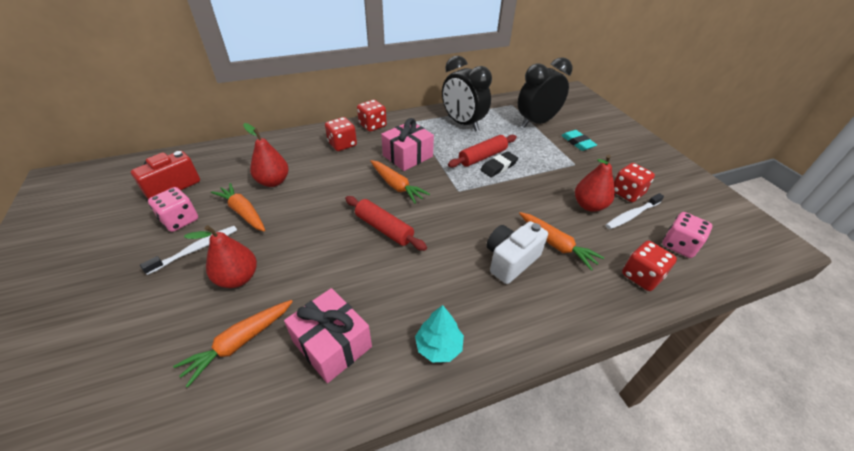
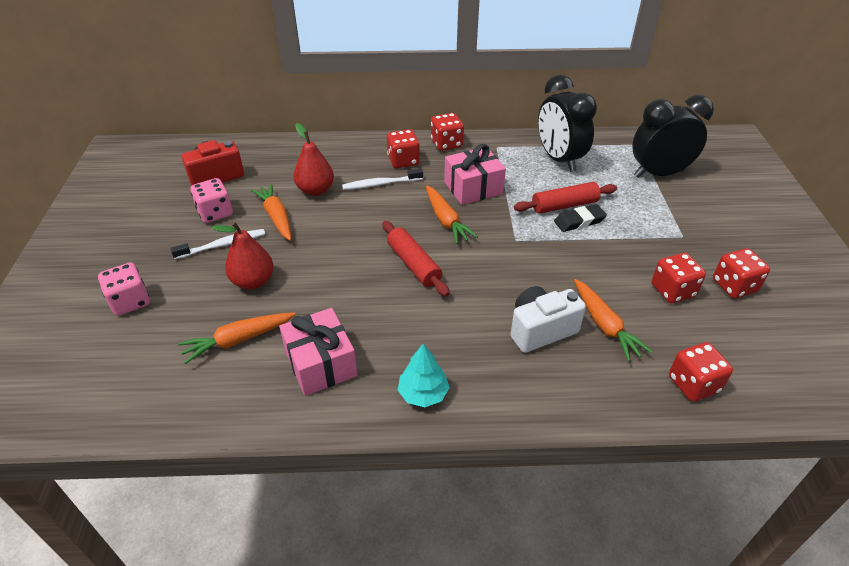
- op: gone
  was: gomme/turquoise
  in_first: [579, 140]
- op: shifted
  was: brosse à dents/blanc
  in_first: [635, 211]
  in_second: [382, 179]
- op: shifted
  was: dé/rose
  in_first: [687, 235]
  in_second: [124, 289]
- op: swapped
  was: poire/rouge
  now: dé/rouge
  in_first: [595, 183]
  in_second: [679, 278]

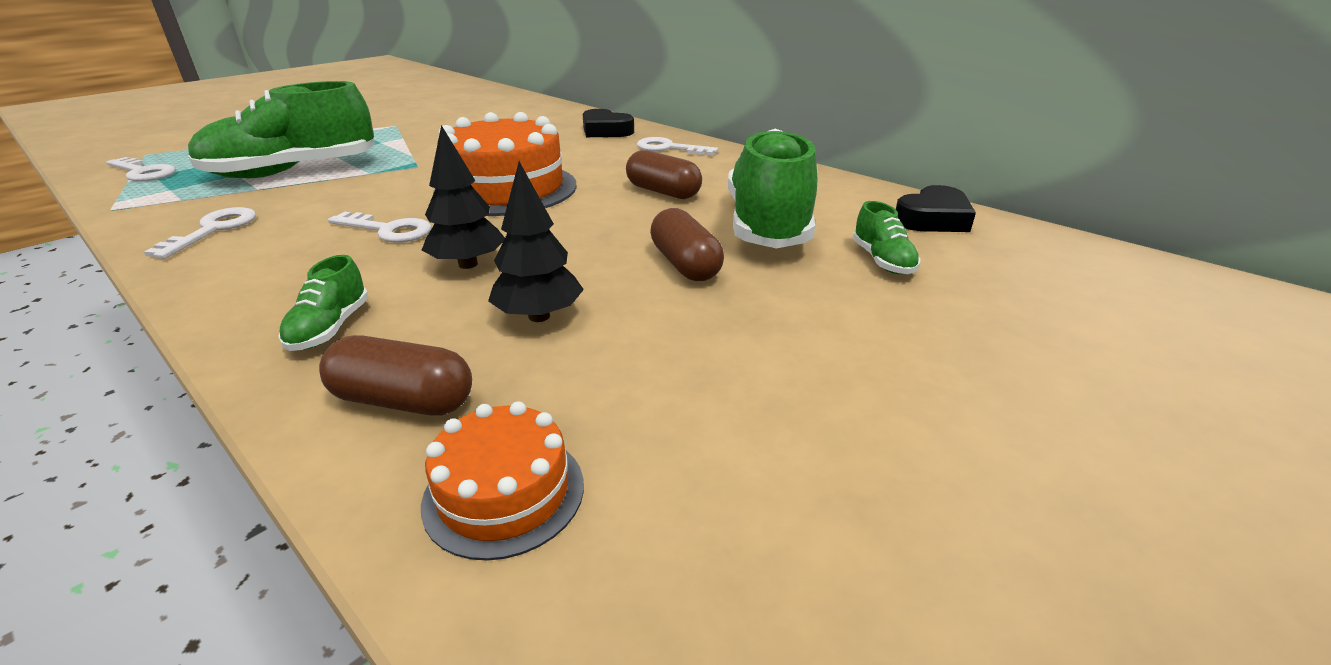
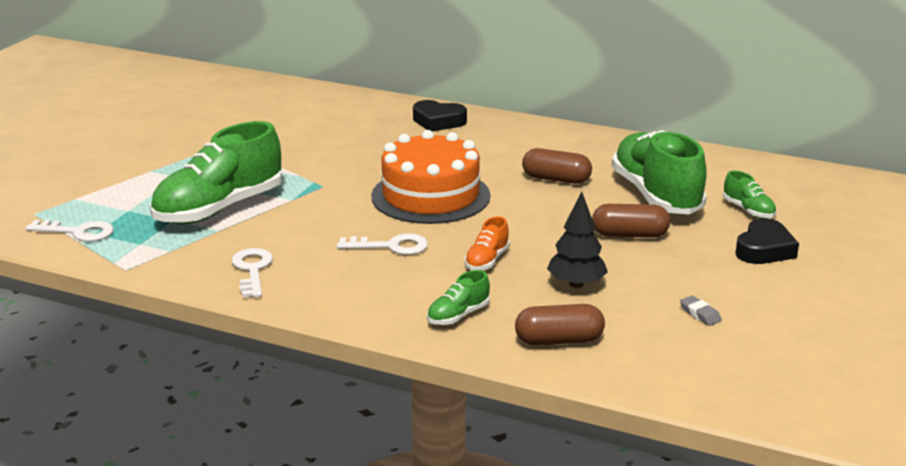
- op: gone
  was: gâteau/orange
  in_first: [502, 481]
- op: gone
  was: clé/blanc
  in_first: [677, 146]
- op: new
  now: gomme/gris
  in_second: [701, 310]
- op: shifted
  was: cœur/noir
  in_first: [936, 208]
  in_second: [767, 241]
- op: swapped
  was: arbre/noir
  now: chaussure/orange
  in_first: [463, 197]
  in_second: [487, 243]
- op: rotated
  was: chaussure/vert
  in_first: [323, 303]
  in_second: [458, 297]
  clockwise: 60
- op: rotated
  was: gélule/marron
  in_first: [687, 244]
  in_second: [631, 221]
  clockwise: -45

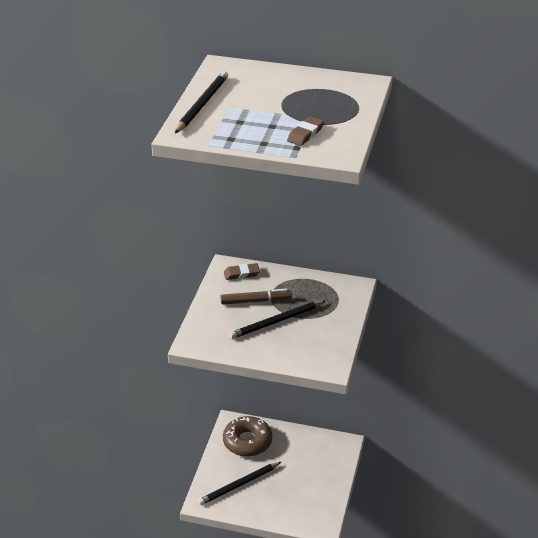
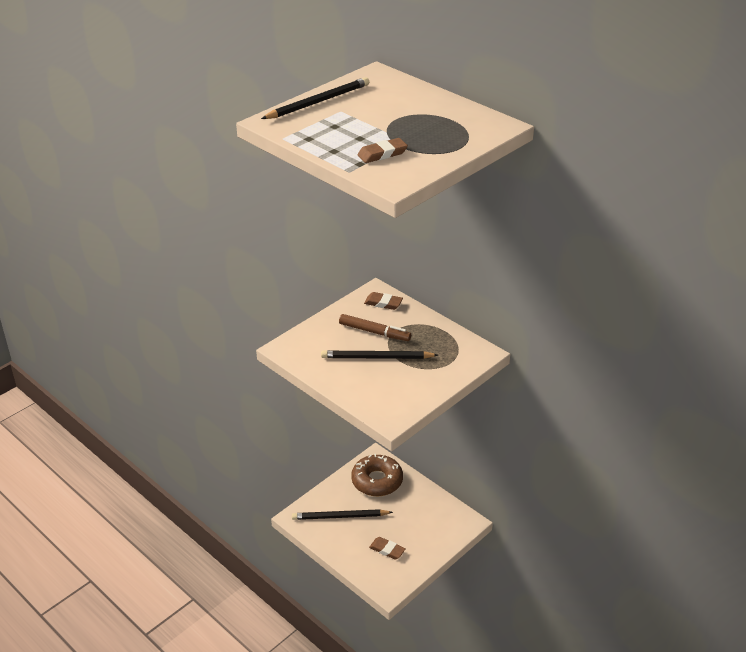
- op: new
  now: gomme/marron
  in_second: [387, 548]

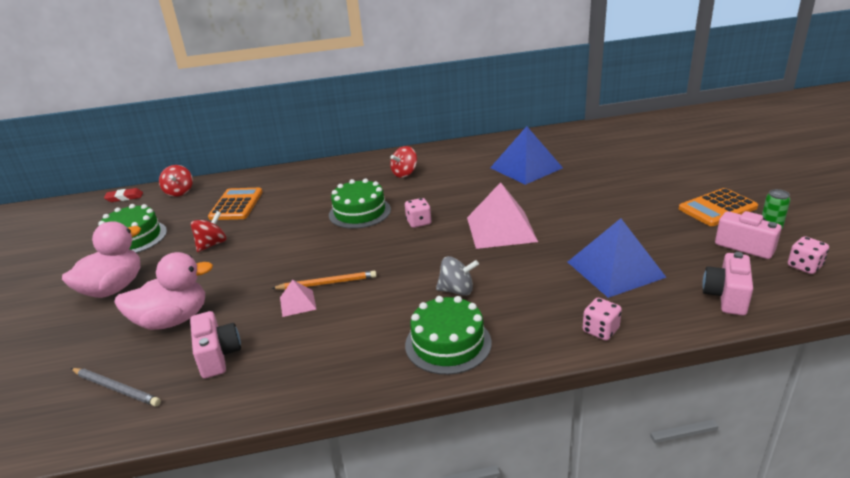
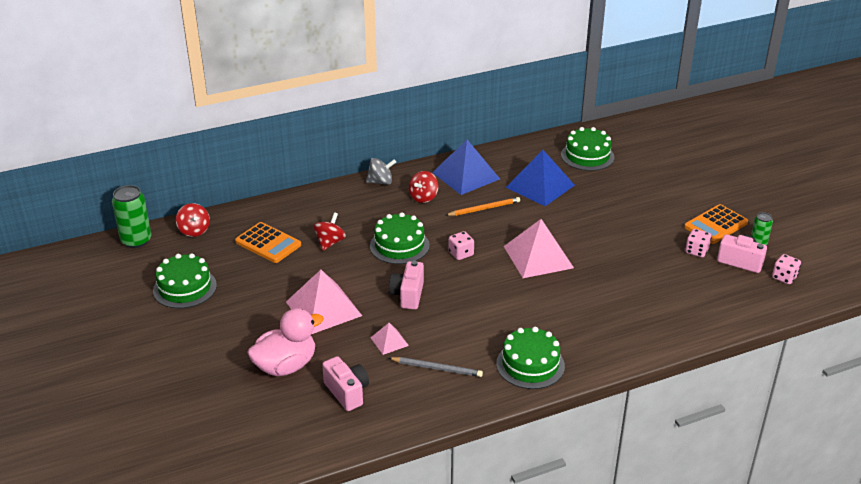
- op: gone
  was: canard/rose
  in_first: [101, 259]
- op: new
  now: pyramide/rose
  in_second: [324, 302]
- op: new
  now: gâteau/vert
  in_second: [587, 149]
- op: shifted
  was: crayon/gris
  in_first: [116, 387]
  in_second: [436, 367]
- op: shifted
  was: toupie/rouge
  in_first: [209, 231]
  in_second: [330, 231]
- op: shifted
  was: crayon/orange
  in_first: [324, 280]
  in_second: [483, 206]
- op: shifted
  was: toupie/gris
  in_first: [457, 276]
  in_second: [381, 171]
- op: shifted
  was: pyramide/bleu
  in_first: [617, 258]
  in_second: [466, 167]
- op: shifted
  was: dé/rose
  in_first: [602, 319]
  in_second: [698, 243]
- op: shifted
  was: appareil photo/rose
  in_first: [727, 284]
  in_second: [406, 285]
- op: swapped
  was: gomme/rouge
  now: canette/vert
  in_first: [123, 195]
  in_second: [131, 216]
- op: rotated
  was: calculatrice/orange
  in_first: [235, 204]
  in_second: [268, 242]
  clockwise: 135

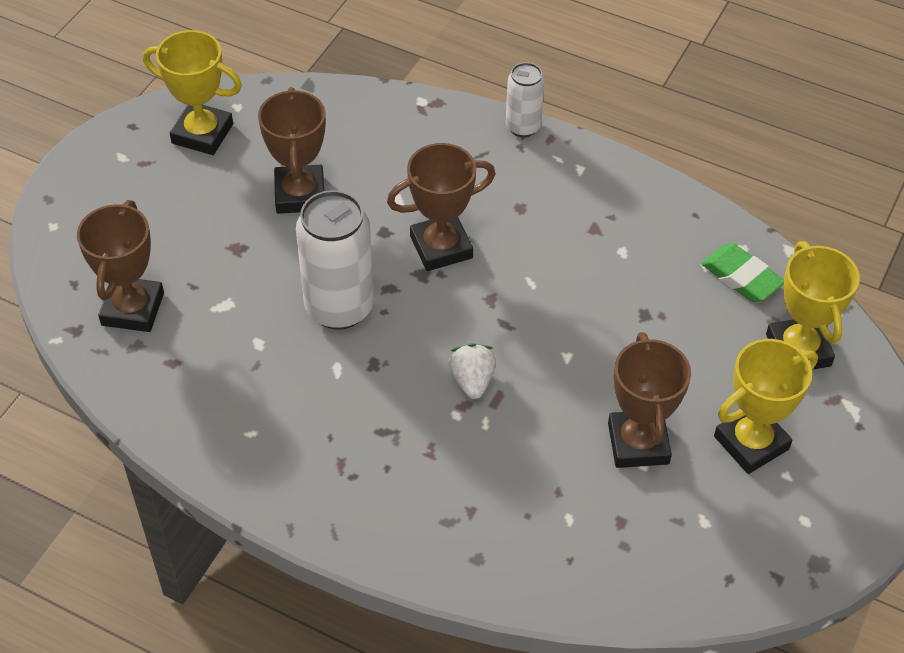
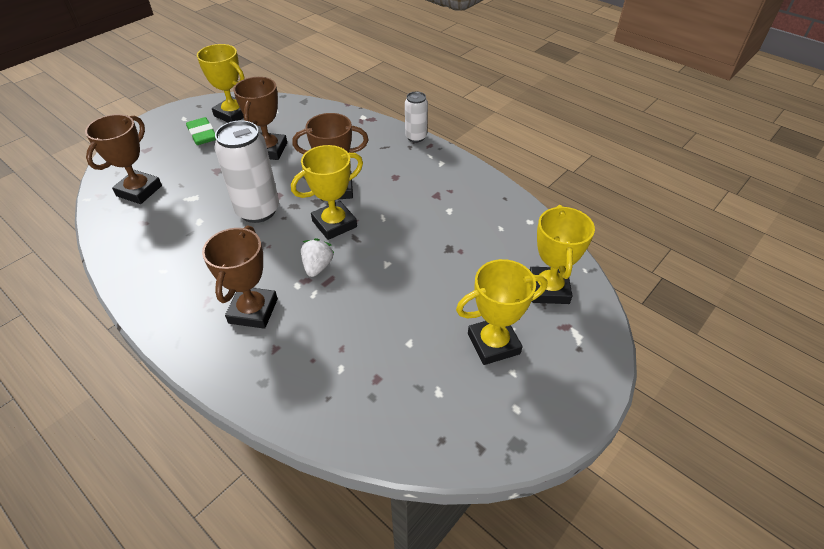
- op: new
  now: trophée/jaune
  in_second: [327, 192]
- op: shifted
  was: trophée/marron
  in_first: [649, 400]
  in_second: [240, 277]
- op: shifted
  was: gomme/vert
  in_first: [742, 272]
  in_second: [201, 131]

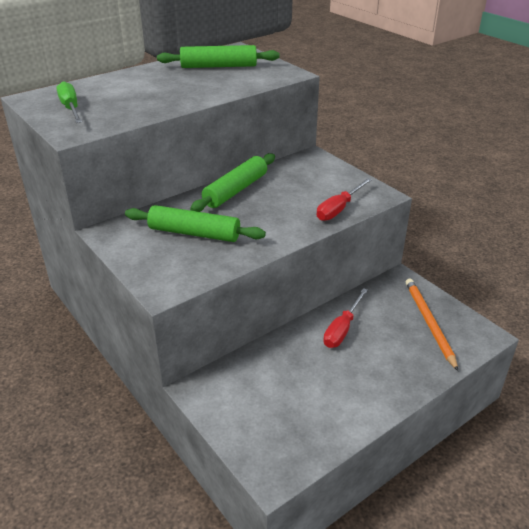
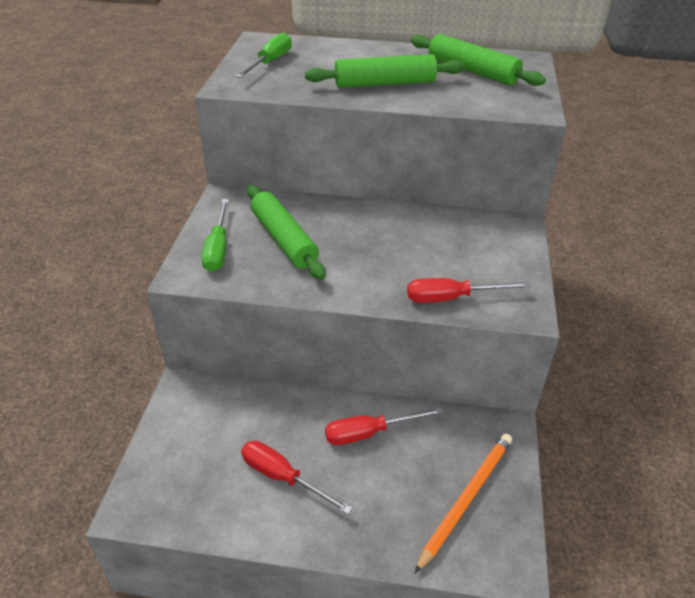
- op: new
  now: tournevis/vert
  in_second: [215, 235]
- op: new
  now: tournevis/rouge
  in_second: [296, 477]
- op: shifted
  was: rouleau à pâtisserie/vert
  in_first: [232, 182]
  in_second: [385, 71]

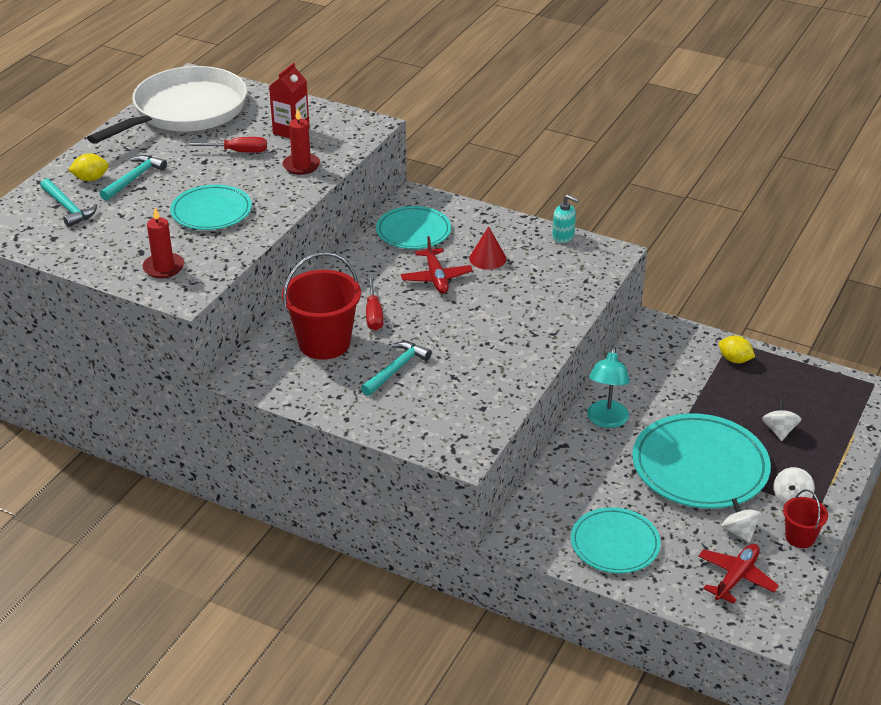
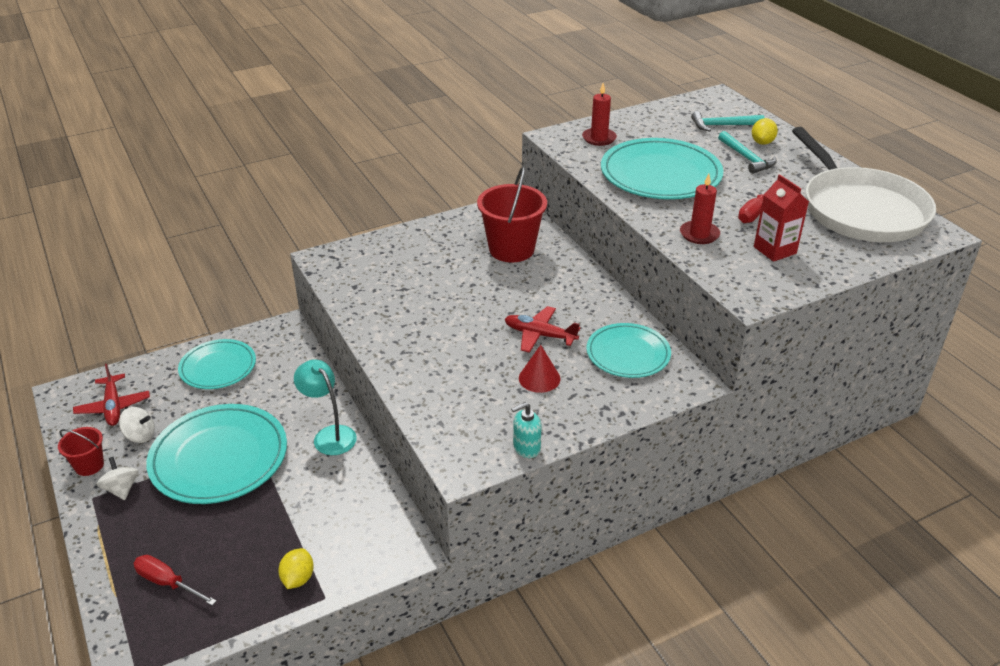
- op: gone
  was: marteau/turquoise
  in_first: [396, 368]
- op: gone
  was: toupie/blanc
  in_first: [781, 420]
- op: shifted
  was: tournevis/rouge
  in_first: [374, 303]
  in_second: [175, 580]
- op: rotated
  was: citron/jaune
  in_first: [737, 349]
  in_second: [296, 568]
  clockwise: -60
- op: scaled
  was: assiette/turquoise
  in_first: [211, 207]
  in_second: [662, 168]
  ratio: 1.62

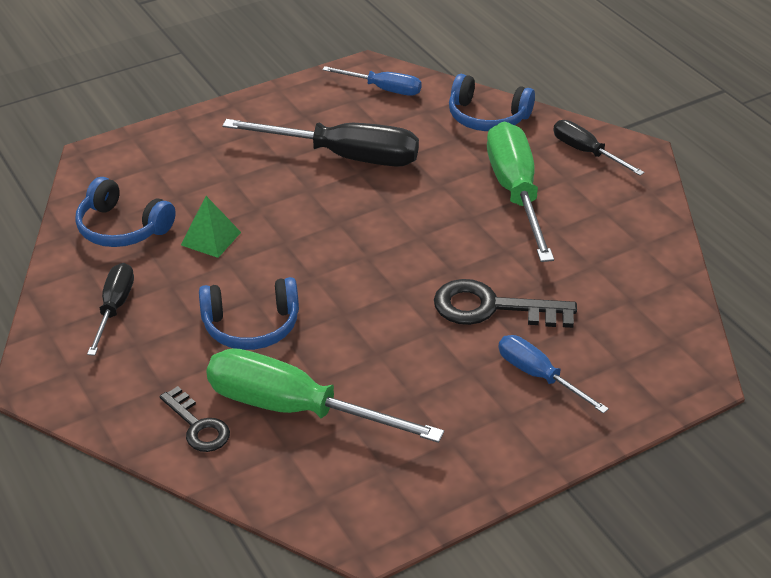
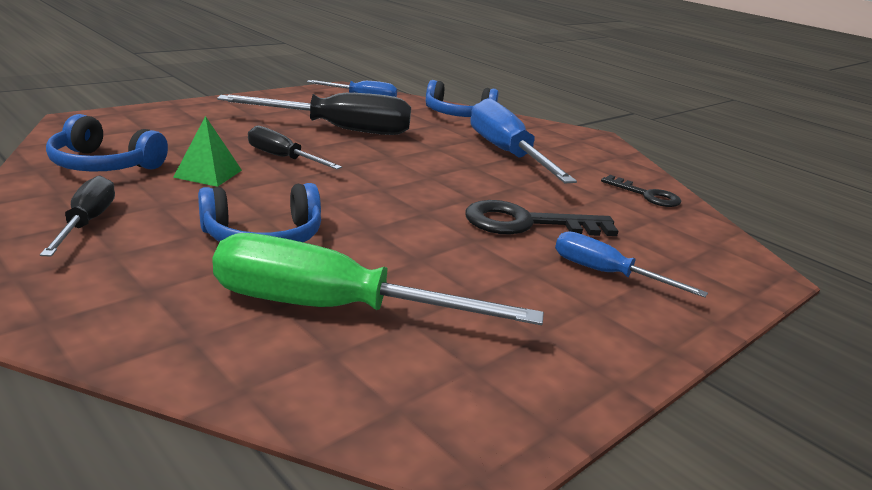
- op: shifted
  was: clé/noir
  in_first: [195, 419]
  in_second: [641, 191]
- op: shifted
  was: tournevis/noir
  in_first: [599, 148]
  in_second: [295, 147]
- op: repainted
  was: tournevis/vert
  now: tournevis/bleu
  in_first: [520, 192]
  in_second: [523, 140]

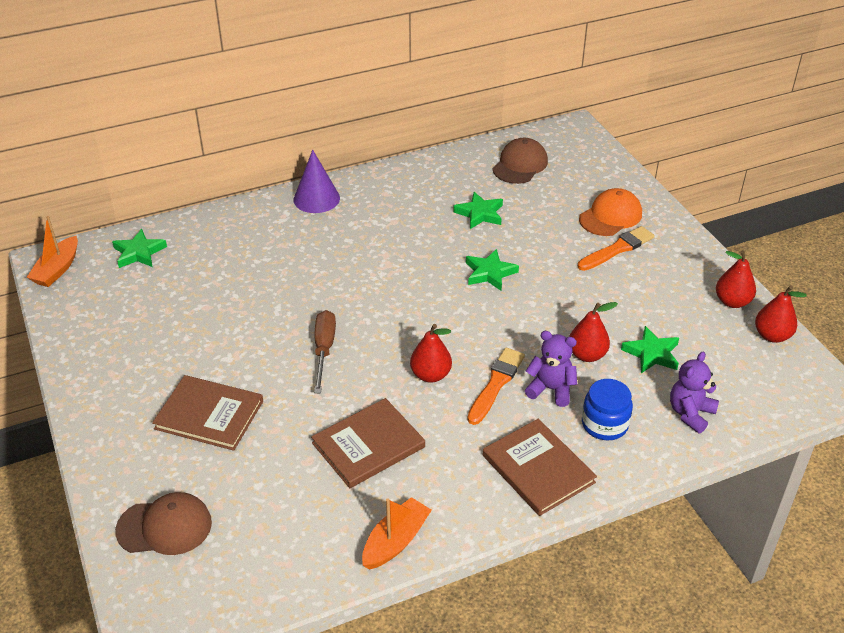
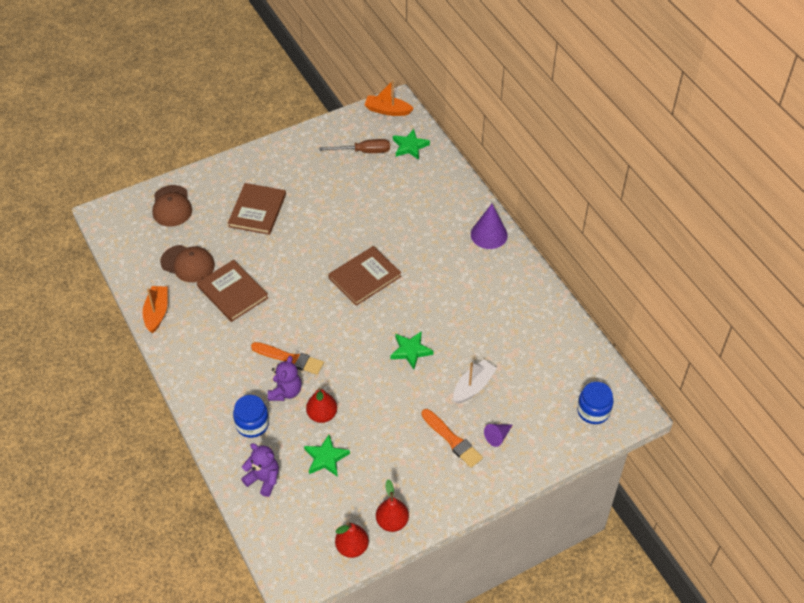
- op: gone
  was: poire/rouge
  in_first: [431, 353]
- op: gone
  was: étoile/vert
  in_first: [478, 210]
- op: new
  now: bateau/blanc
  in_second: [475, 381]
- op: new
  now: bocal/bleu
  in_second: [595, 403]
- op: shifted
  was: tournevis/marron
  in_first: [325, 351]
  in_second: [354, 146]
- op: shifted
  was: livre/marron
  in_first: [540, 467]
  in_second: [364, 276]
- op: shifted
  was: casquette/marron
  in_first: [520, 161]
  in_second: [187, 263]
- op: swapped
  was: casquette/orange
  now: cône/violet
  in_first: [610, 212]
  in_second: [498, 435]
- op: rotated
  was: bateau/orange
  in_first: [397, 533]
  in_second: [155, 309]
  clockwise: -120

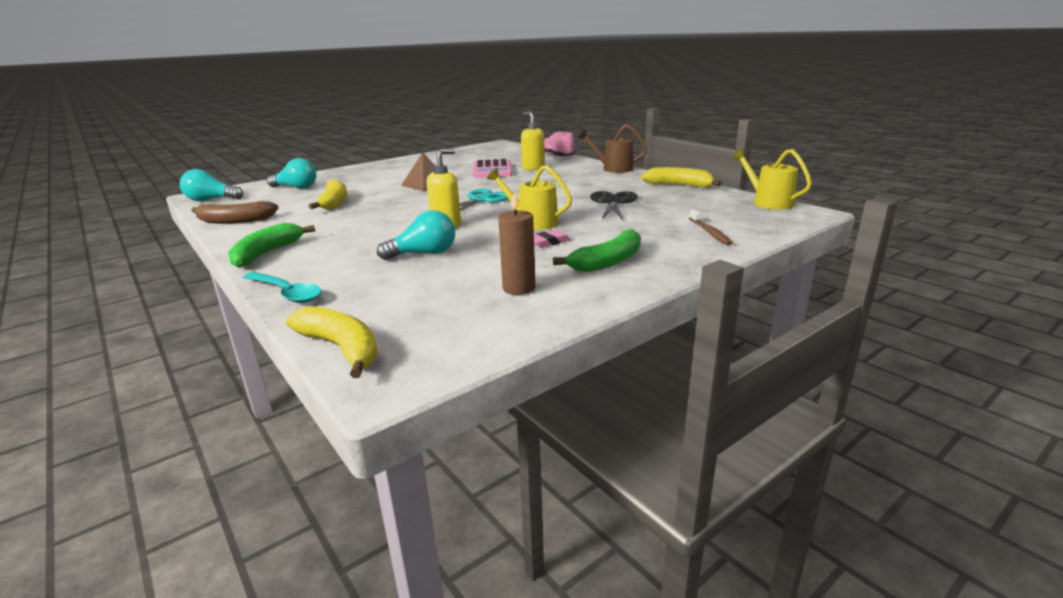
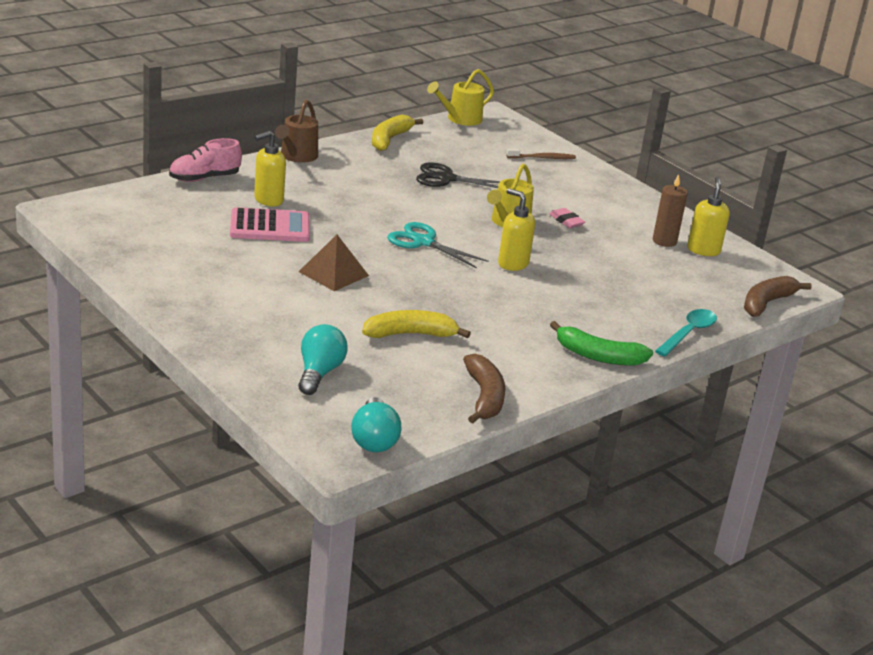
- op: gone
  was: ampoule/turquoise
  in_first: [416, 235]
- op: gone
  was: banane/vert
  in_first: [597, 250]
- op: new
  now: distributeur de savon/jaune
  in_second: [708, 216]
- op: repainted
  was: banane/jaune
  now: banane/marron
  in_first: [332, 342]
  in_second: [778, 296]

